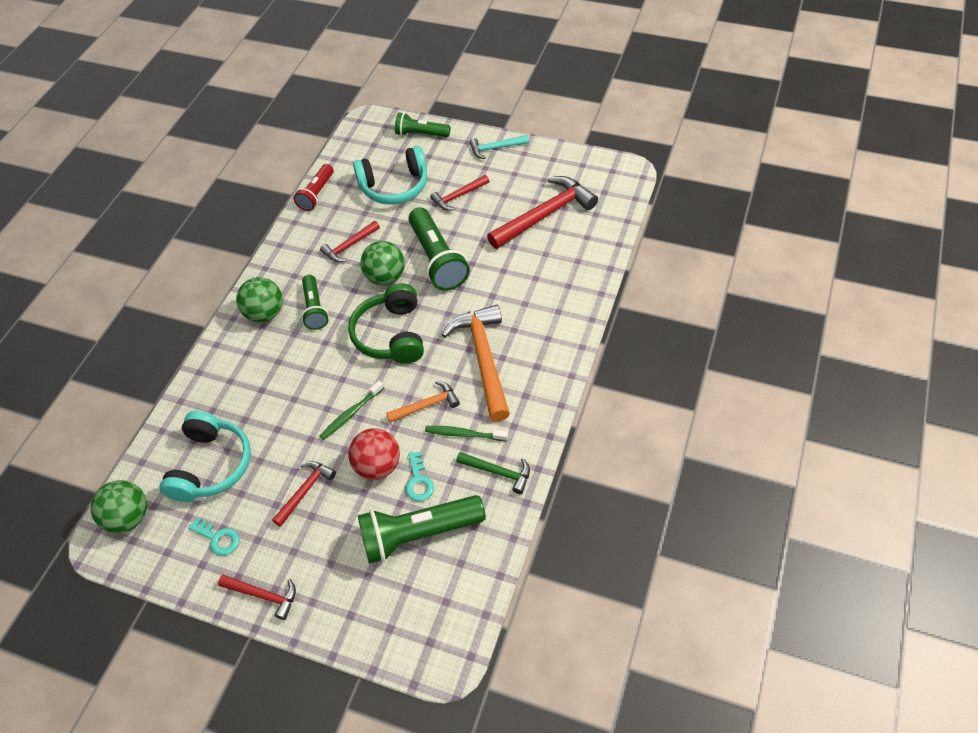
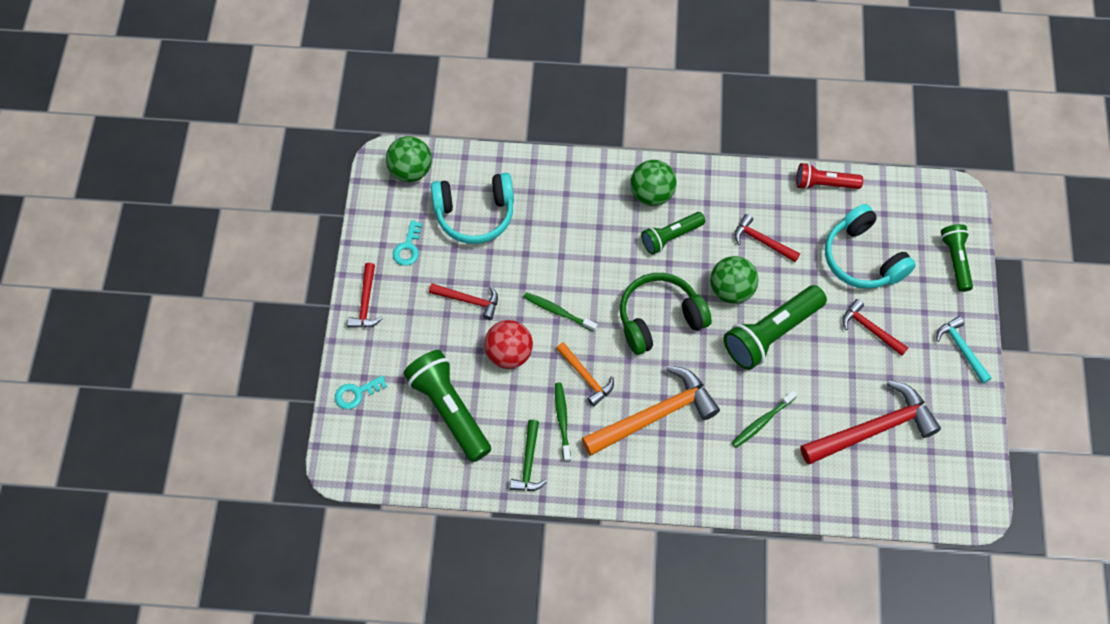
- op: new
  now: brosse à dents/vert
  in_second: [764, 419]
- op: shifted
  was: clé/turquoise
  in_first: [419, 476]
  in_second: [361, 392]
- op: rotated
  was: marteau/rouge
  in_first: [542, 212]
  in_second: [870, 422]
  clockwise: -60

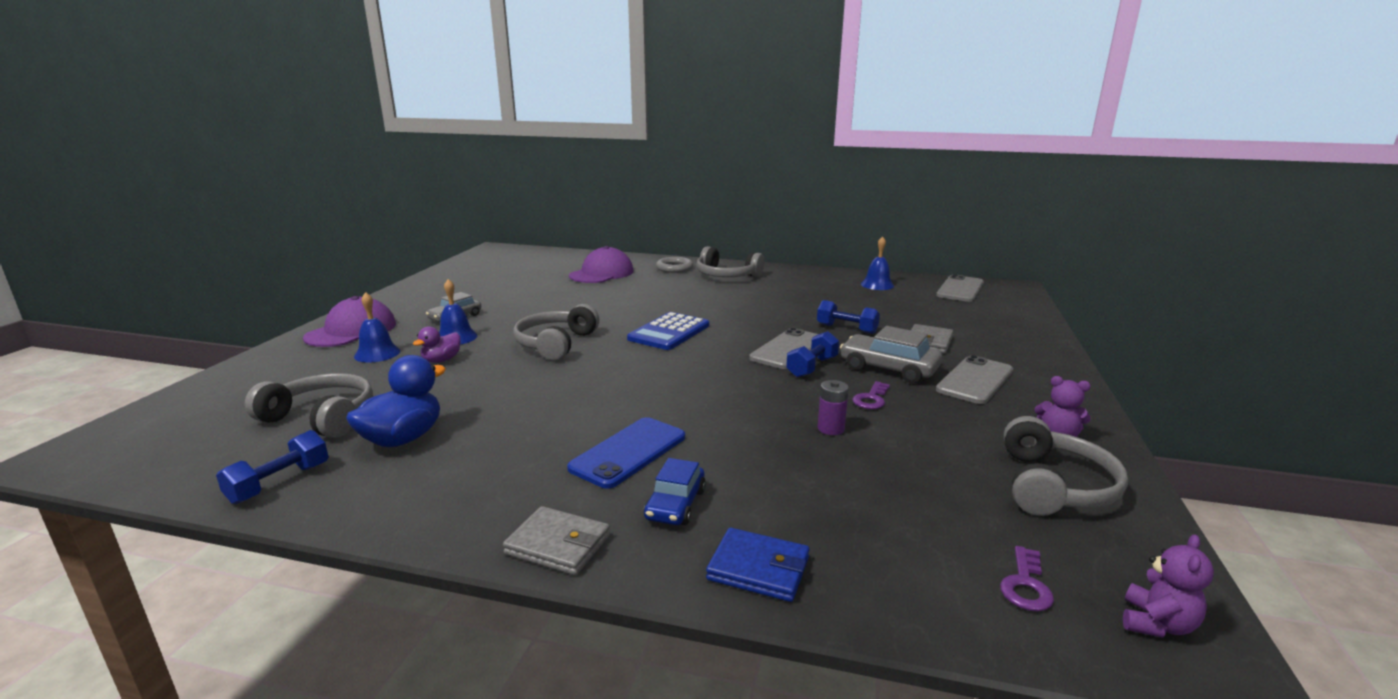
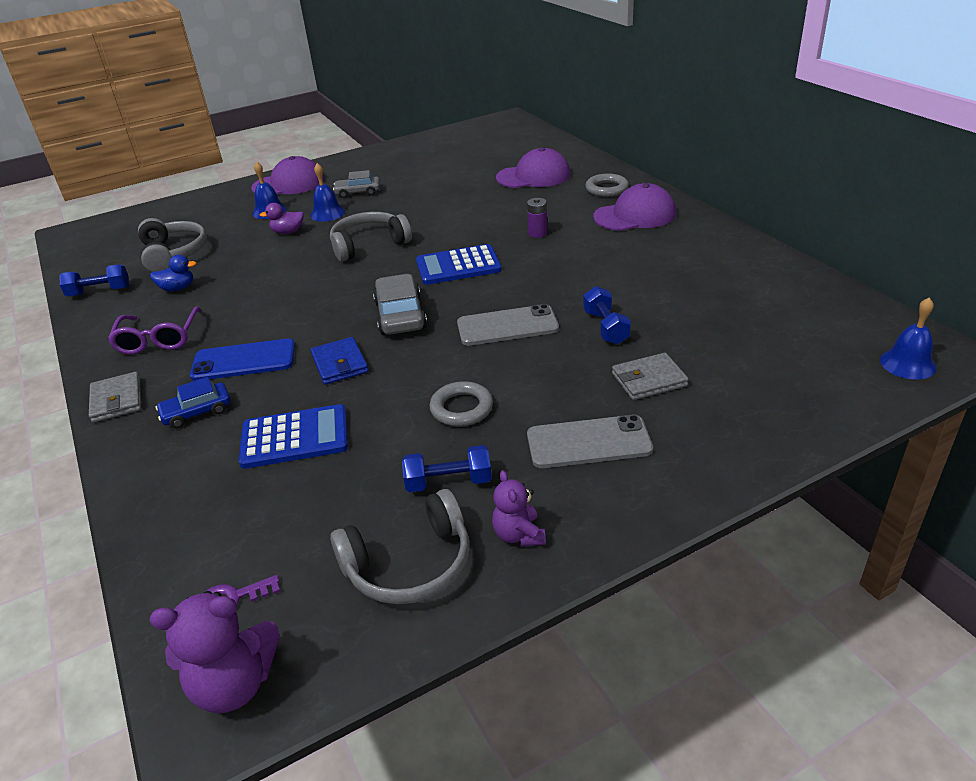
- op: gone
  was: téléphone/gris
  in_first: [960, 288]
- op: new
  now: lunettes/violet
  in_second: [155, 330]
- op: new
  now: calculatrice/bleu
  in_second: [293, 436]
- op: shifted
  was: portefeuille/bleu
  in_first: [758, 565]
  in_second: [340, 361]
- op: shifted
  was: haltère/bleu
  in_first: [812, 354]
  in_second: [447, 468]
- op: shifted
  was: pile/violet
  in_first: [833, 407]
  in_second: [537, 218]
- op: shifted
  was: voiture/gris
  in_first: [891, 354]
  in_second: [400, 304]
- op: shifted
  was: cloche/bleu
  in_first: [877, 263]
  in_second: [908, 338]
- op: swapped
  was: casque audio/gris
  now: casquette/violet
  in_first: [730, 261]
  in_second: [634, 207]
- op: swapped
  was: clé/violet
  now: anneau/gris
  in_first: [871, 395]
  in_second: [461, 404]
- op: scaled
  was: canard/bleu
  in_first: [396, 401]
  in_second: [173, 273]
  ratio: 0.6
- op: scaled
  was: ours en peluche/violet
  in_first: [1168, 586]
  in_second: [214, 652]
  ratio: 1.62

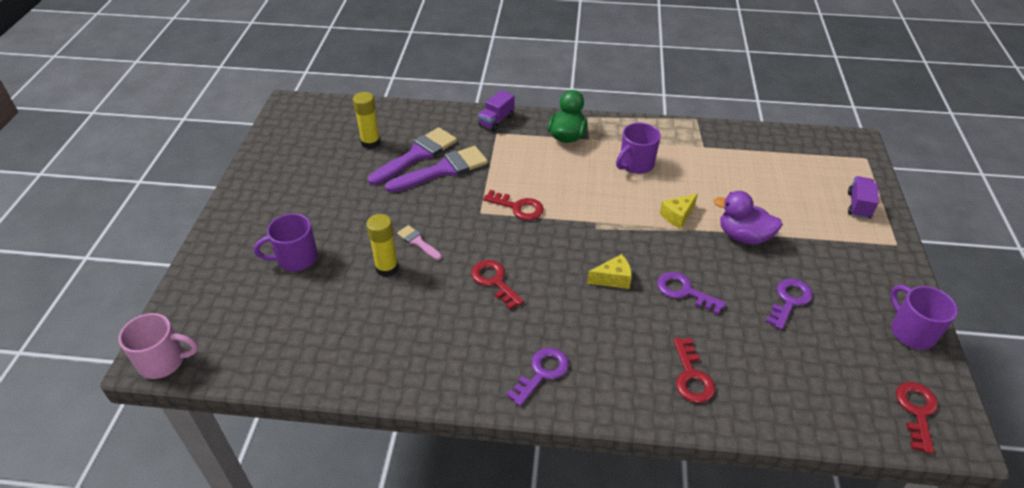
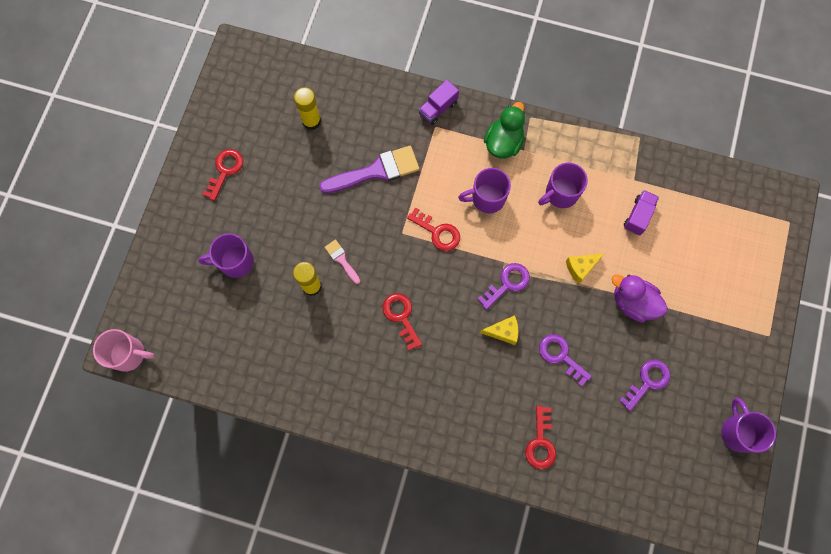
- op: gone
  was: pinceau/violet
  in_first: [412, 156]
- op: new
  now: tasse/violet
  in_second: [484, 190]
- op: shifted
  was: clé/violet
  in_first: [537, 377]
  in_second: [504, 286]
- op: shifted
  was: camion/violet
  in_first: [863, 197]
  in_second: [641, 212]
- op: shifted
  was: clé/rouge
  in_first: [917, 418]
  in_second: [222, 175]

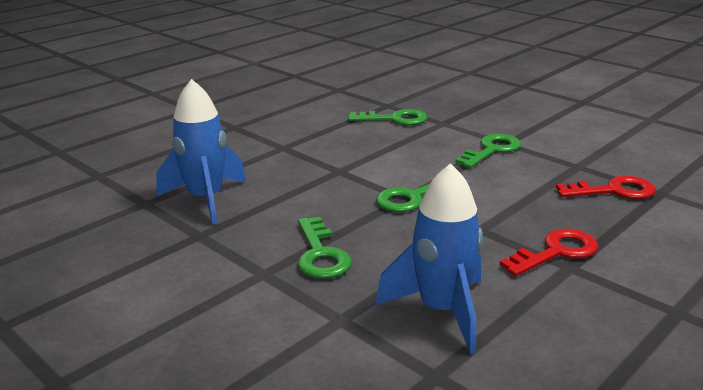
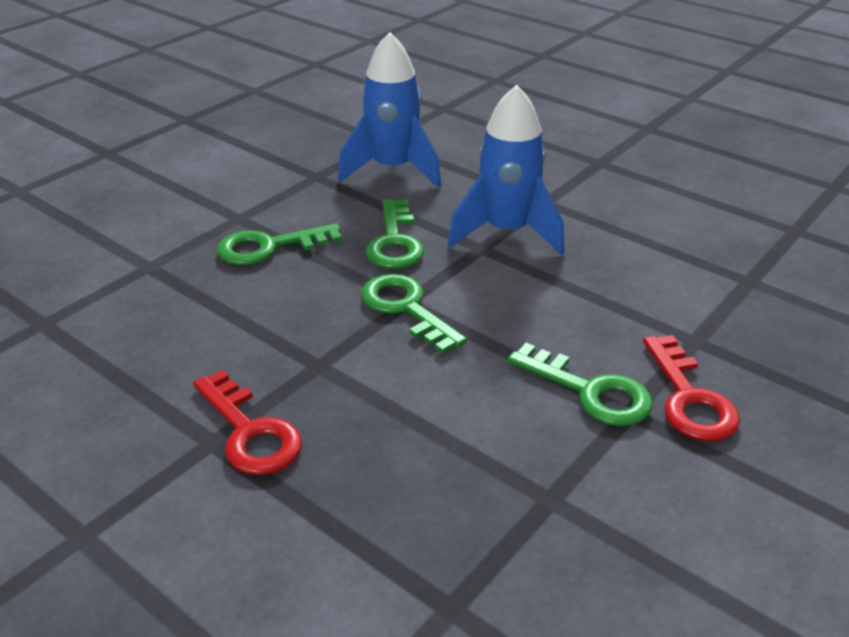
- op: shifted
  was: clé/vert
  in_first: [387, 117]
  in_second: [395, 234]
- op: shifted
  was: fusée/bleu
  in_first: [429, 258]
  in_second: [506, 170]
- op: shifted
  was: clé/rouge
  in_first: [605, 187]
  in_second: [691, 388]

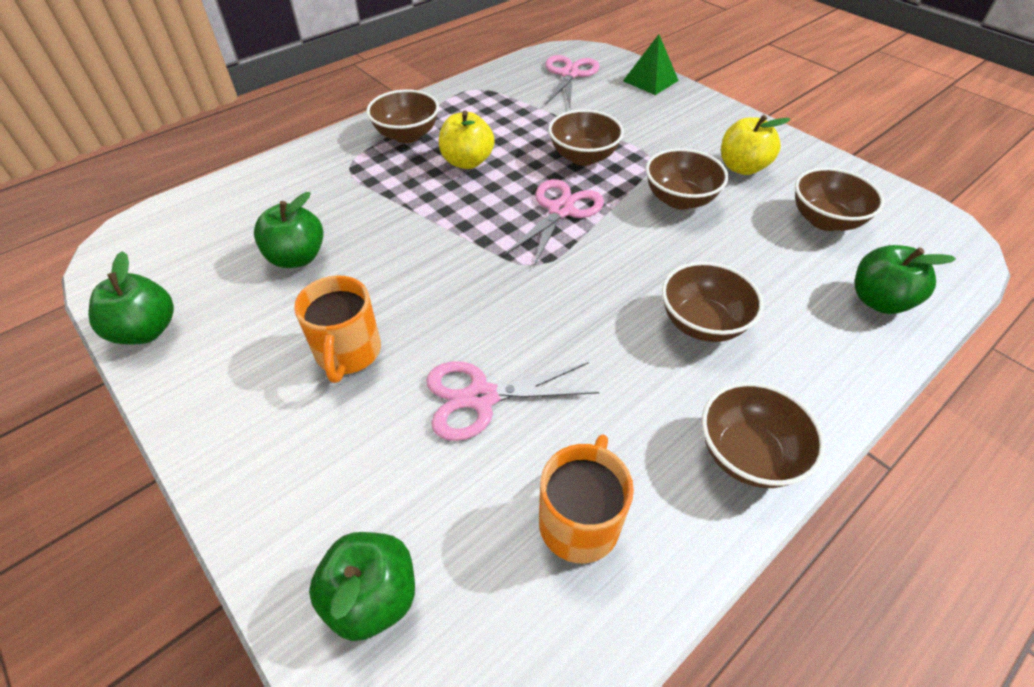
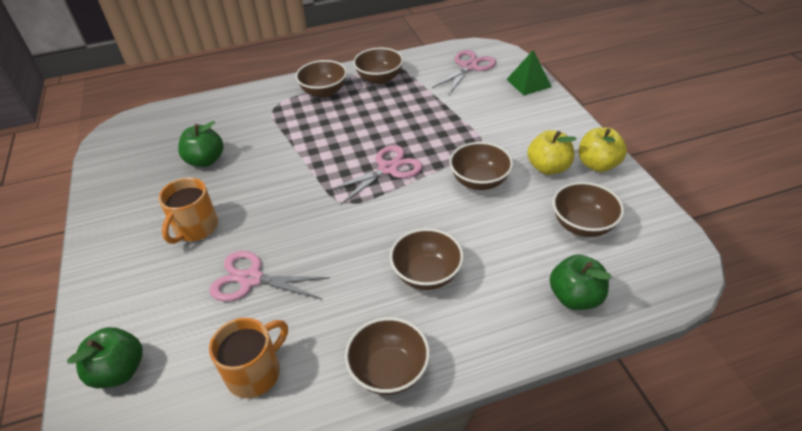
- op: gone
  was: pomme/vert
  in_first: [131, 297]
- op: shifted
  was: pomme/jaune
  in_first: [467, 139]
  in_second: [603, 149]
- op: shifted
  was: bol/marron
  in_first: [586, 137]
  in_second: [378, 65]

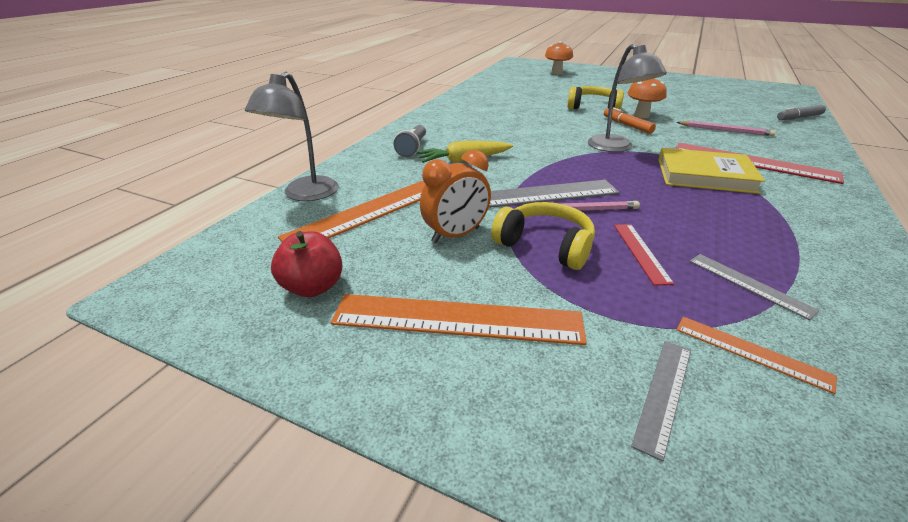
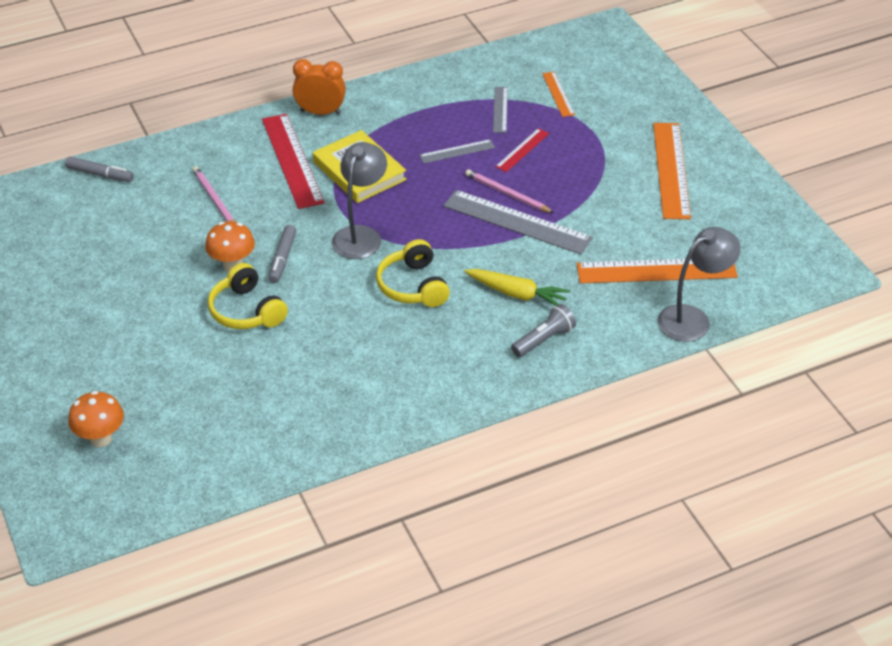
- op: gone
  was: pomme/rouge
  in_first: [307, 264]
- op: shifted
  was: réveil/orange
  in_first: [455, 196]
  in_second: [319, 87]
- op: shifted
  was: casque audio/jaune
  in_first: [543, 236]
  in_second: [413, 273]
- op: shifted
  was: règle/gris
  in_first: [661, 401]
  in_second: [457, 151]
- op: repainted
  was: feutre/orange
  now: feutre/gris
  in_first: [630, 120]
  in_second: [283, 254]
- op: rotated
  was: règle/orange
  in_first: [459, 319]
  in_second: [672, 171]
  clockwise: 45

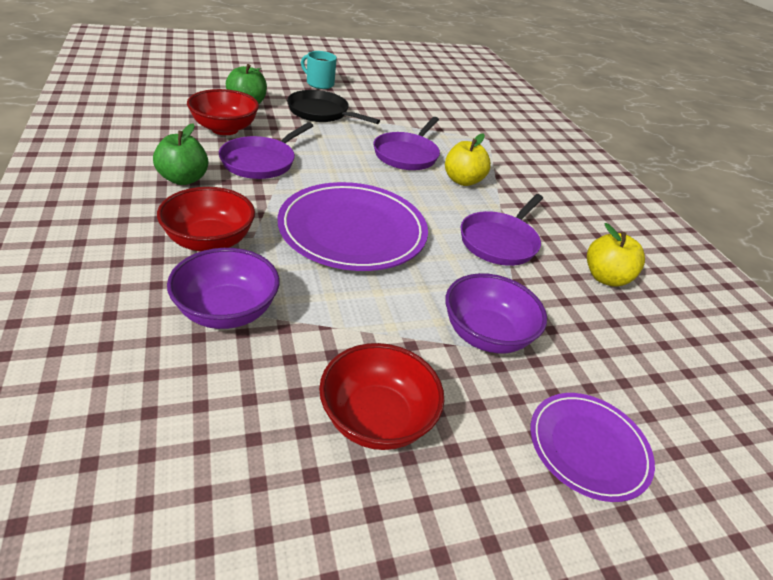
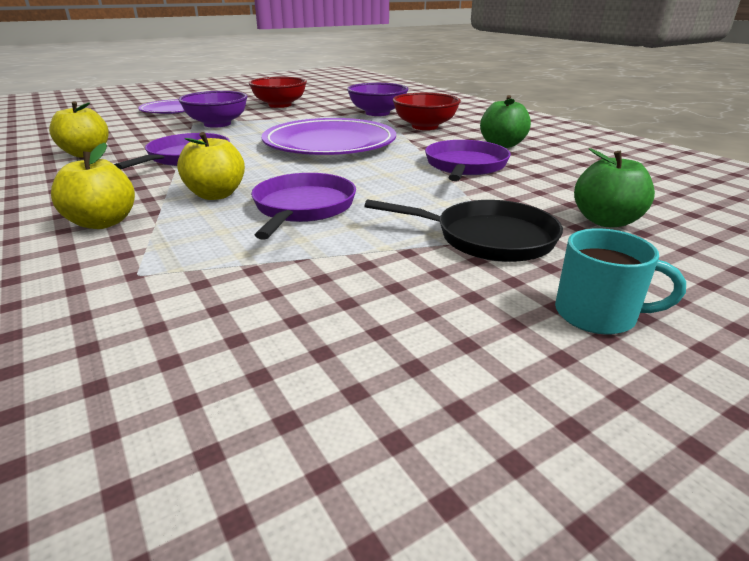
- op: gone
  was: bol/rouge
  in_first: [223, 112]
- op: new
  now: pomme/jaune
  in_second: [93, 186]

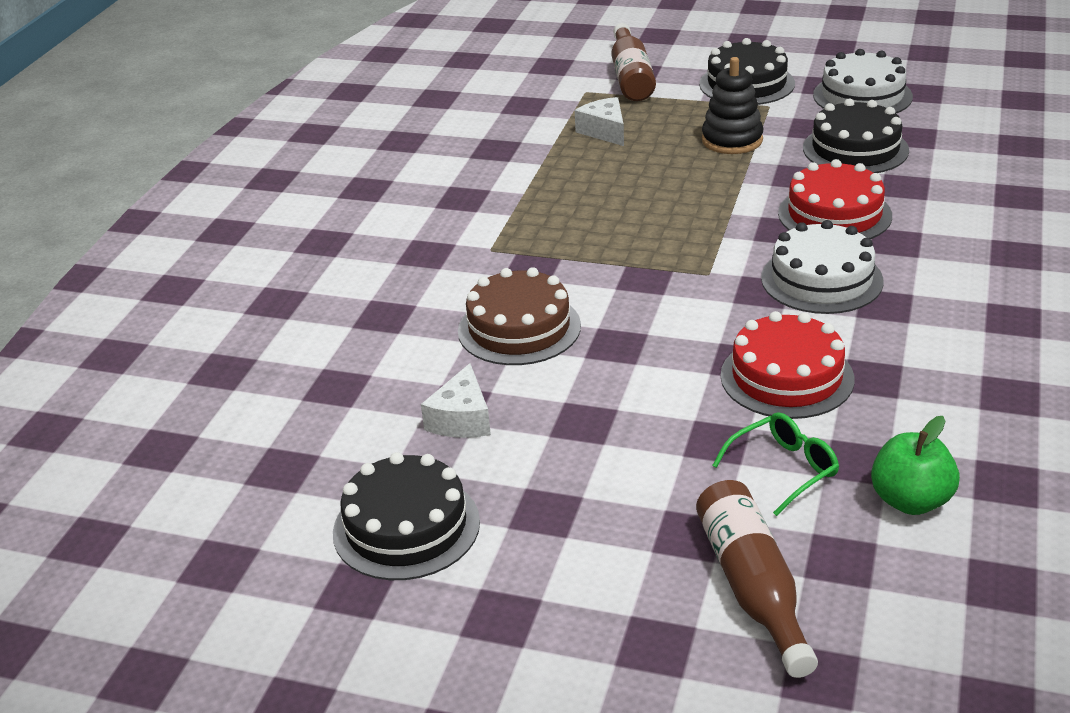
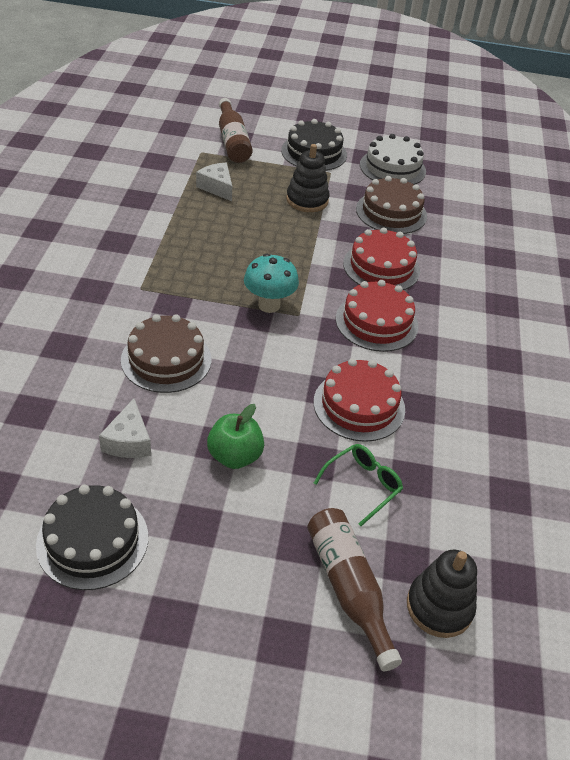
- op: new
  now: champignon/turquoise
  in_second: [271, 283]
- op: new
  now: jouet à empiler/noir
  in_second: [442, 594]
- op: shifted
  was: pomme/vert
  in_first: [915, 465]
  in_second: [235, 436]
- op: repainted
  was: gâteau/blanc
  now: gâteau/rouge
  in_first: [822, 267]
  in_second: [377, 316]
- op: repainted
  was: gâteau/noir
  now: gâteau/marron
  in_first: [856, 136]
  in_second: [391, 205]

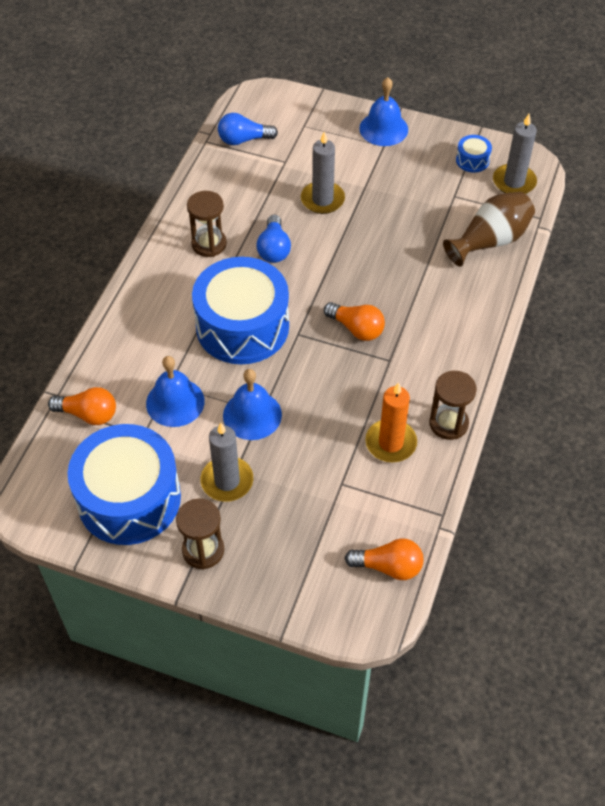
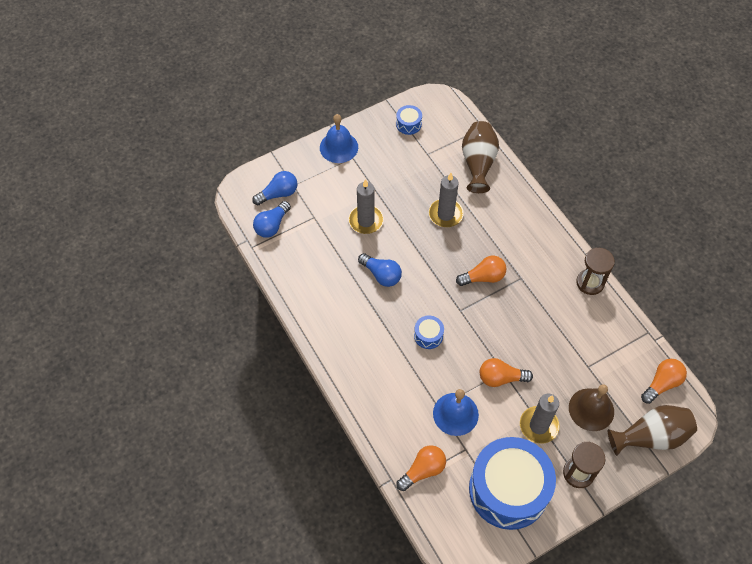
- op: gone
  was: sablier/marron
  in_first: [207, 224]
- op: gone
  was: bougie/orange
  in_first: [391, 422]
- op: new
  now: ampoule/bleu
  in_second: [275, 188]
- op: new
  now: cloche/marron
  in_second: [591, 407]
- op: new
  now: vase/marron
  in_second: [652, 430]
- op: shifted
  was: bougie/gris
  in_first: [515, 154]
  in_second: [446, 200]
- op: swapped
  was: cloche/bleu
  now: ampoule/orange
  in_first: [252, 404]
  in_second: [506, 372]
- op: scaled
  was: tambour/bleu
  in_first: [240, 310]
  in_second: [429, 332]
  ratio: 0.4

